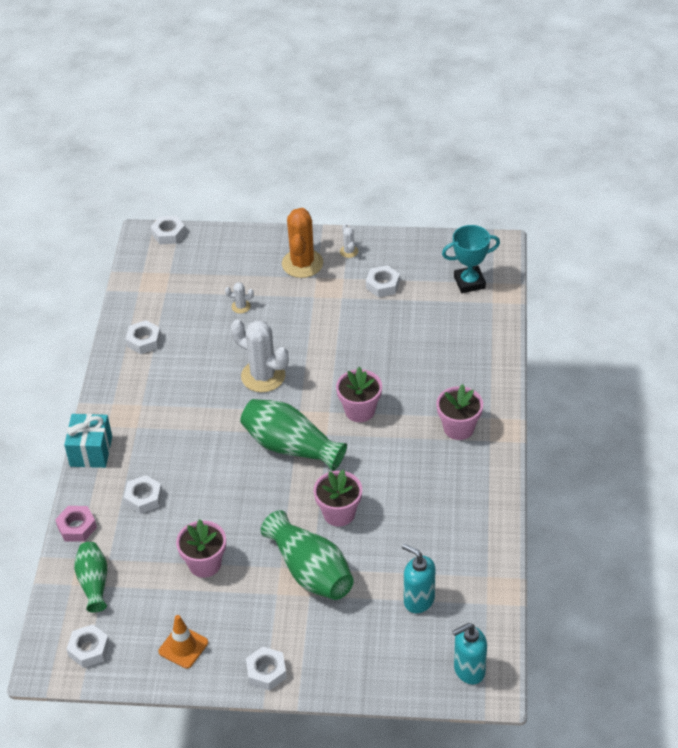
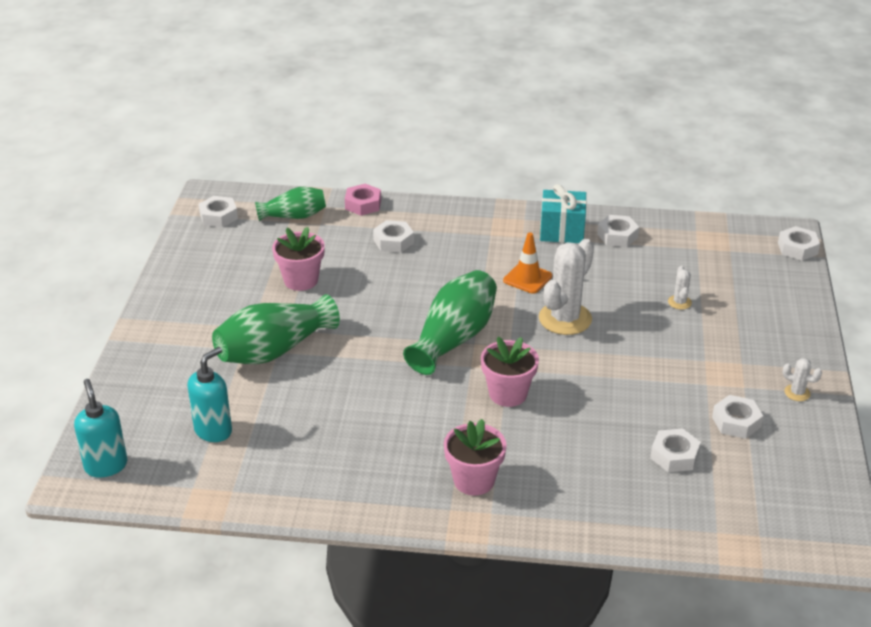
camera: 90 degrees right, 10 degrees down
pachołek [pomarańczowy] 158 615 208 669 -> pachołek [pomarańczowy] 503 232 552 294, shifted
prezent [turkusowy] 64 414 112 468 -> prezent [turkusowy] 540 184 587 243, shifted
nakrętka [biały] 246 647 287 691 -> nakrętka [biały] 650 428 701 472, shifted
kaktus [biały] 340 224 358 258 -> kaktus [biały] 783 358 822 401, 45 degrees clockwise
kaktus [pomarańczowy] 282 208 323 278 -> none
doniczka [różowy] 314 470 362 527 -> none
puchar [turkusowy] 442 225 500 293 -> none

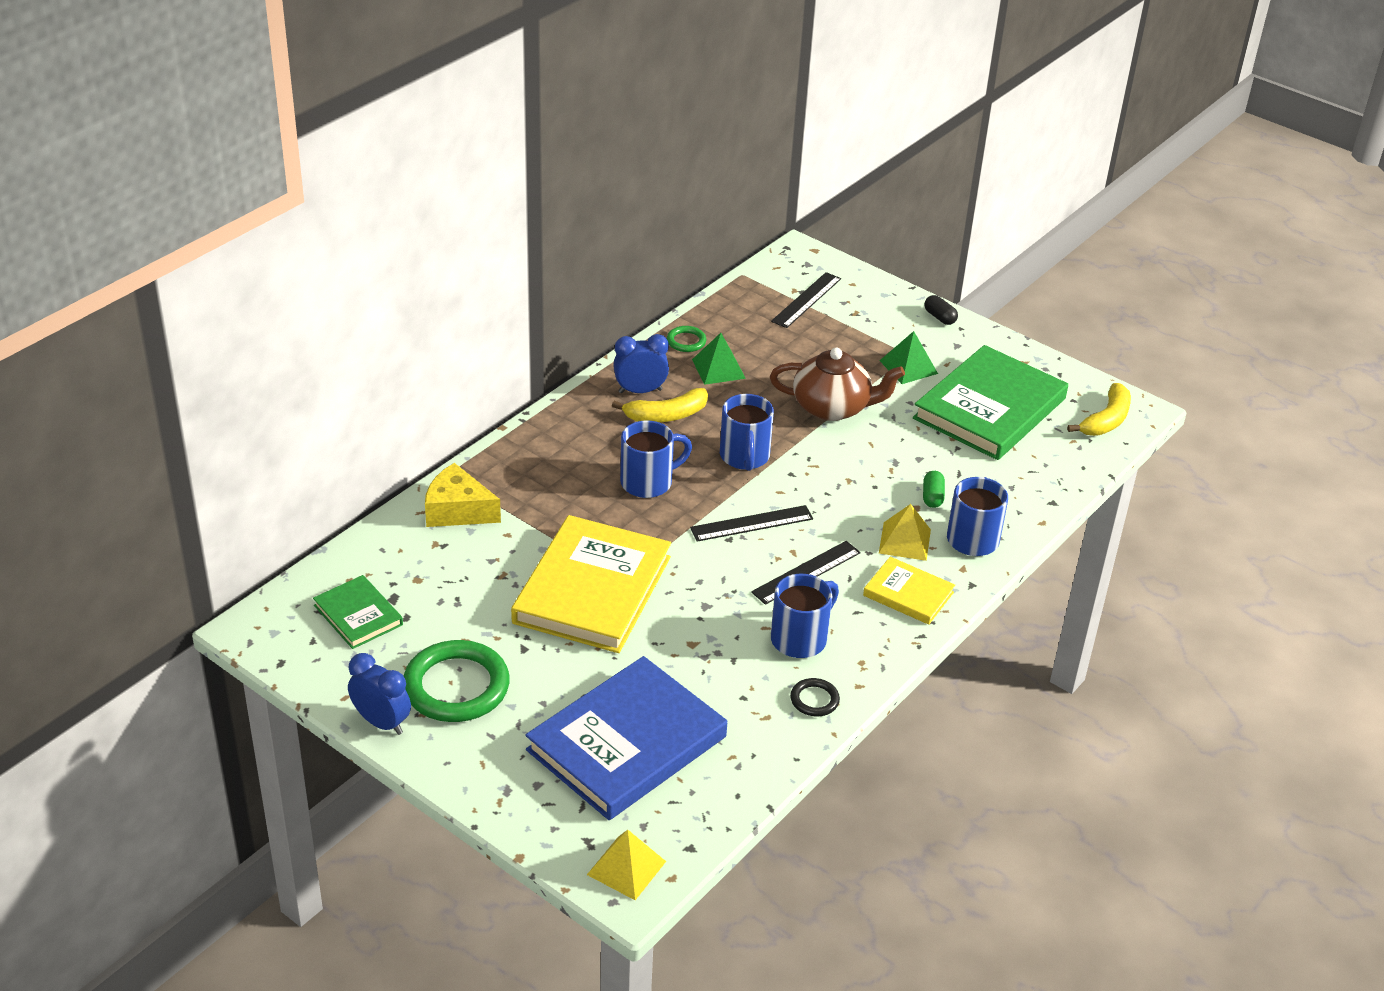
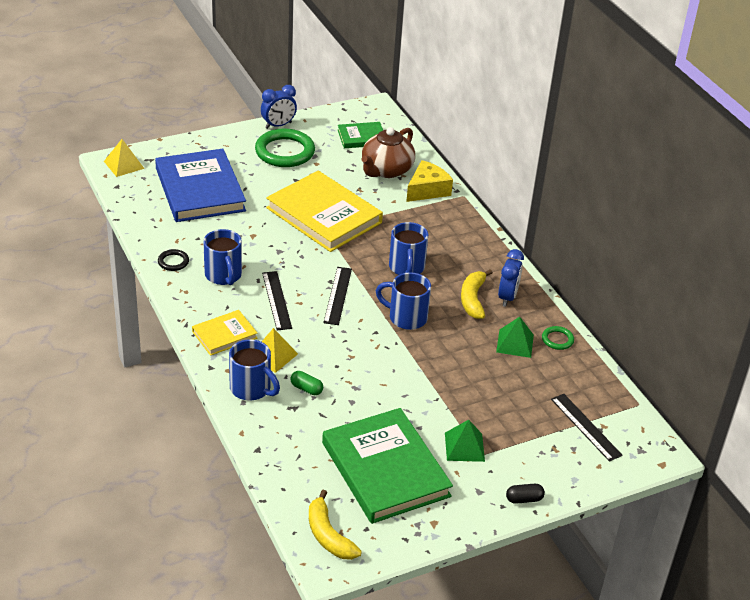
camera: 115 degrees right, 0 degrees up
imbryk [brązowy] 770 348 905 421 -> imbryk [brązowy] 362 127 415 178, shifted

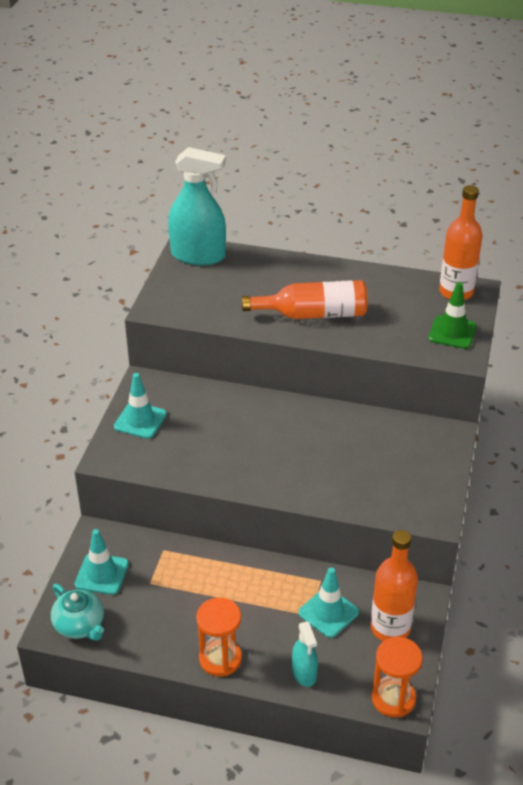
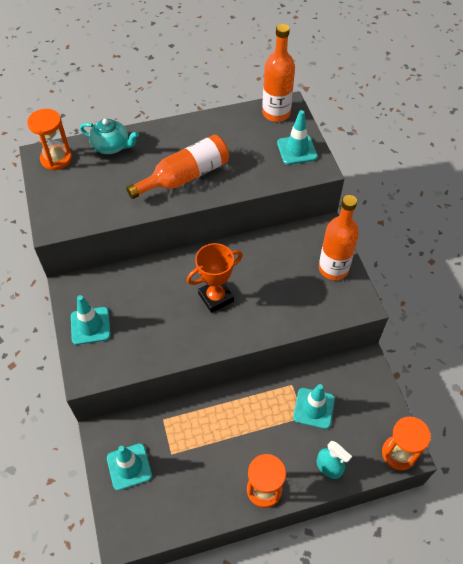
camera: 30 degrees left, 15 degrees up
spryskiwacz [turkusowy] 168 147 226 265 -> klepsydra [pomarańczowy] 27 109 72 170
imbryk [turkusowy] 51 584 104 641 -> imbryk [turkusowy] 80 119 139 154, shifted
none -> puchar [pomarańczowy] 187 243 243 313
pachołek [zielony] 428 282 477 349 -> pachołek [turkusowy] 277 110 318 165
butelka [pomarańczowy] 371 530 418 641 -> butelka [pomarańczowy] 319 195 359 280, shifted

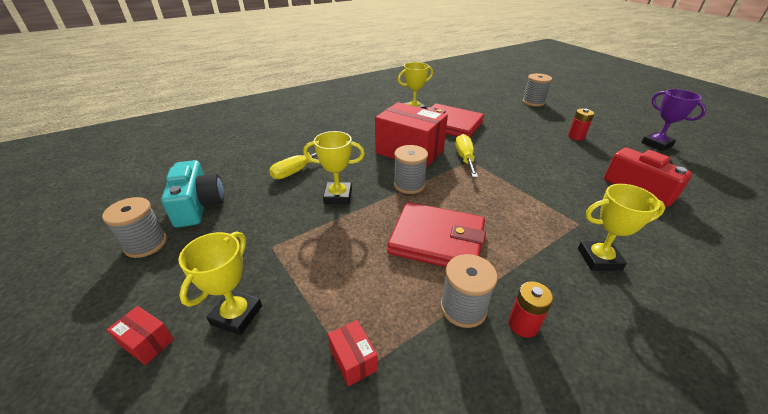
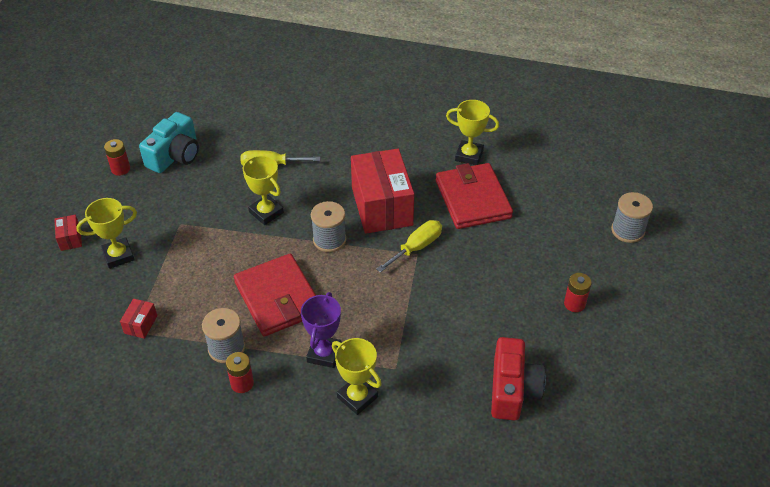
camera: 45 degrees right, 10 degrees up
szpulka [szary] 102 197 167 258 -> bateria [czerwony] 104 139 130 176
puchar [fioletowy] 641 89 706 151 -> puchar [fioletowy] 301 292 342 368, shifted

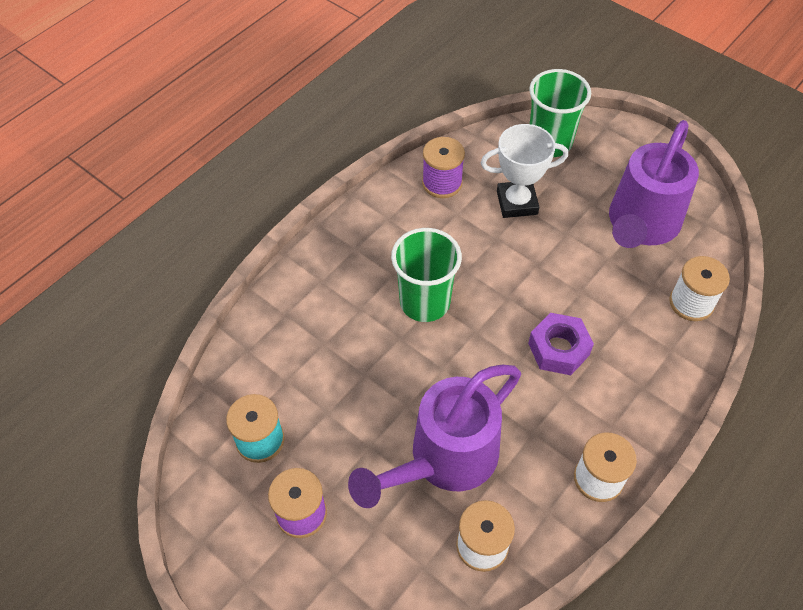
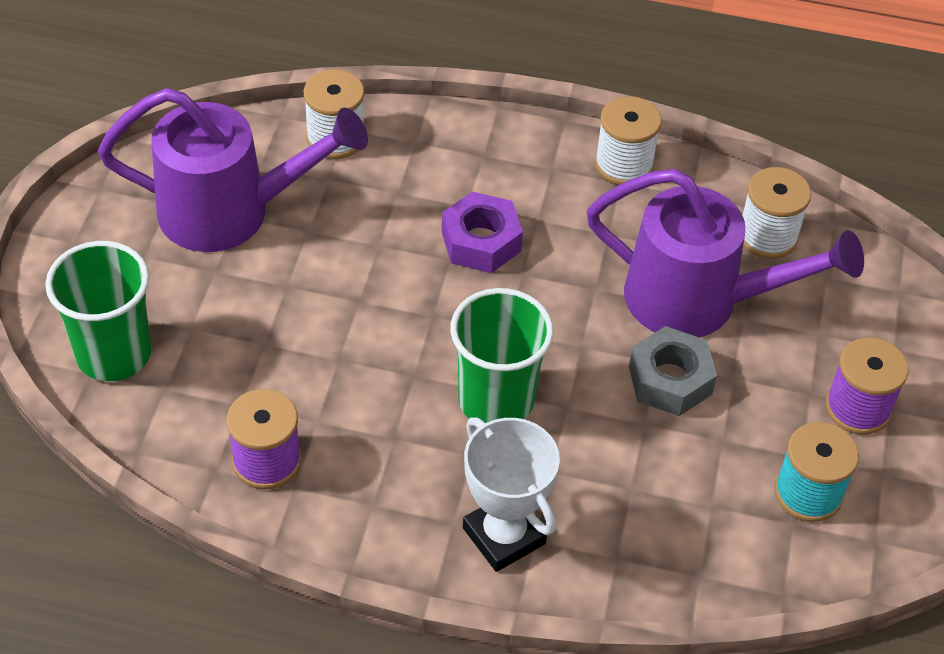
camera: 120 degrees left, 5 degrees down
puchar [biały] 481 124 568 218 -> puchar [biały] 463 417 560 572, shifted
none -> nakrętka [szary] 629 326 717 416

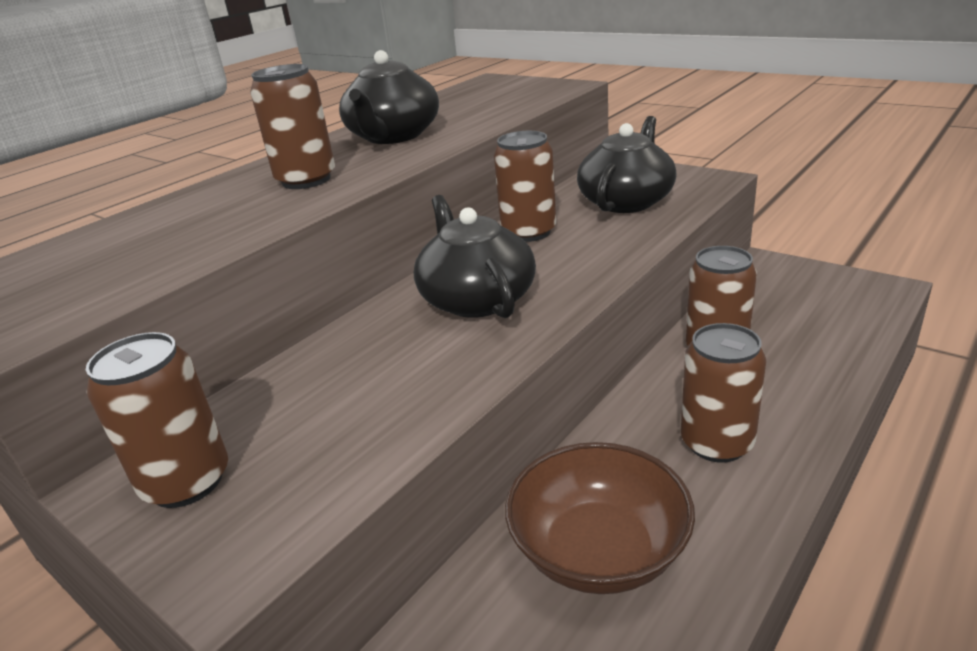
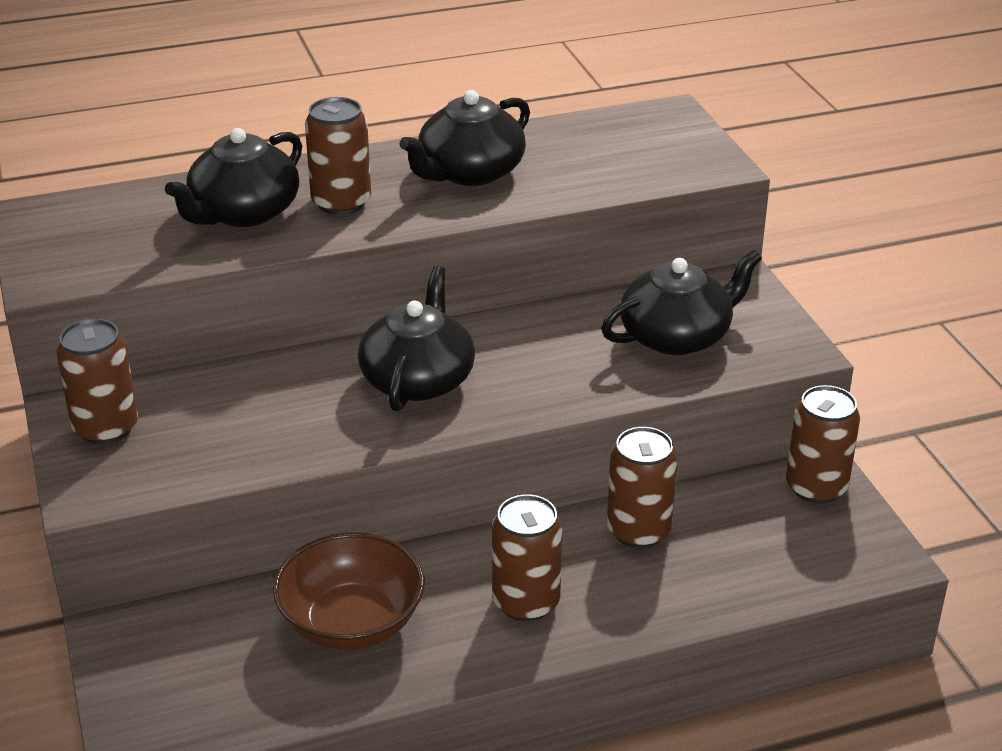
camera: 30 degrees right, 5 degrees up
none -> imbryk [czarny] 165 128 302 227
puszka [brązowy] 494 131 556 242 -> puszka [brązowy] 786 385 860 504, shifted

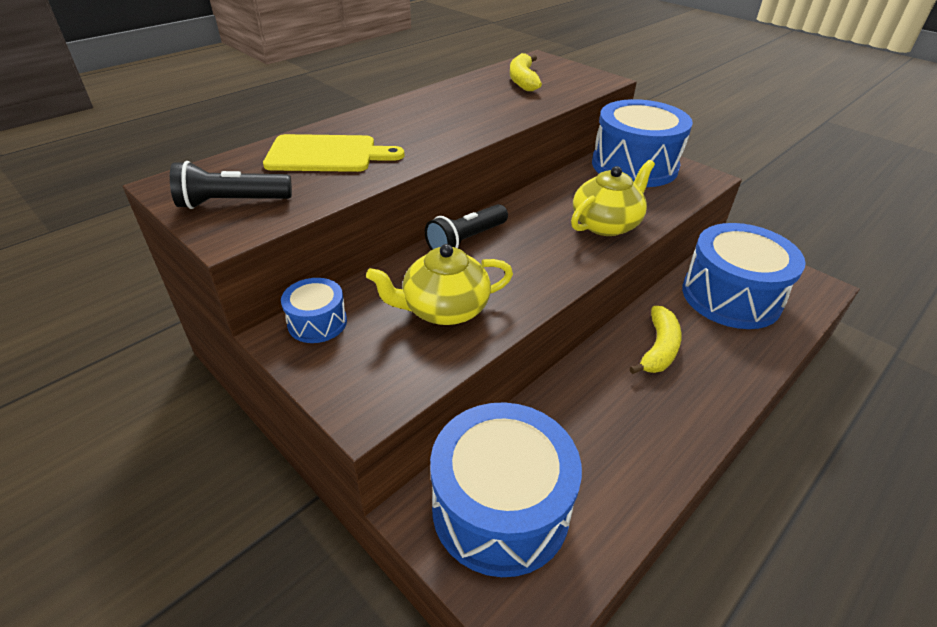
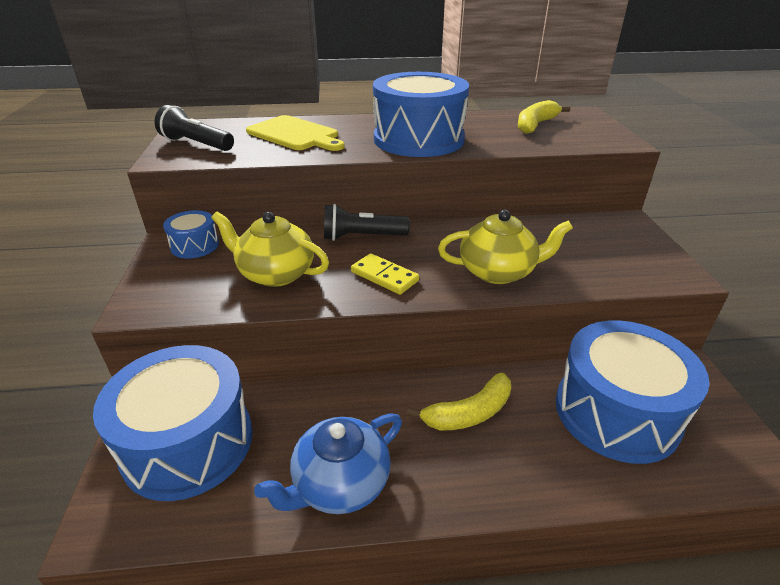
camera: 40 degrees right, 5 degrees down
none -> imbryk [niebieski] 254 413 402 514
none -> kostka domina [żółty] 351 253 419 295
bęben [niebieski] 592 99 693 187 -> bęben [niebieski] 373 72 469 157, shifted

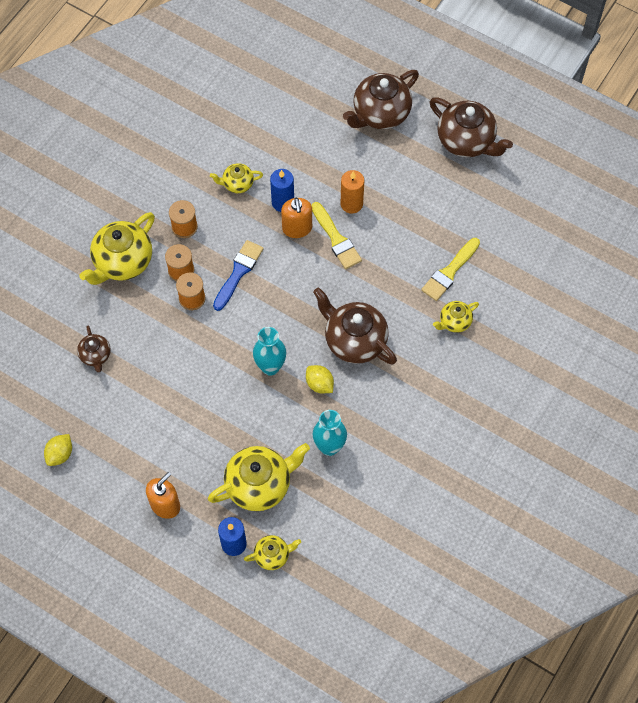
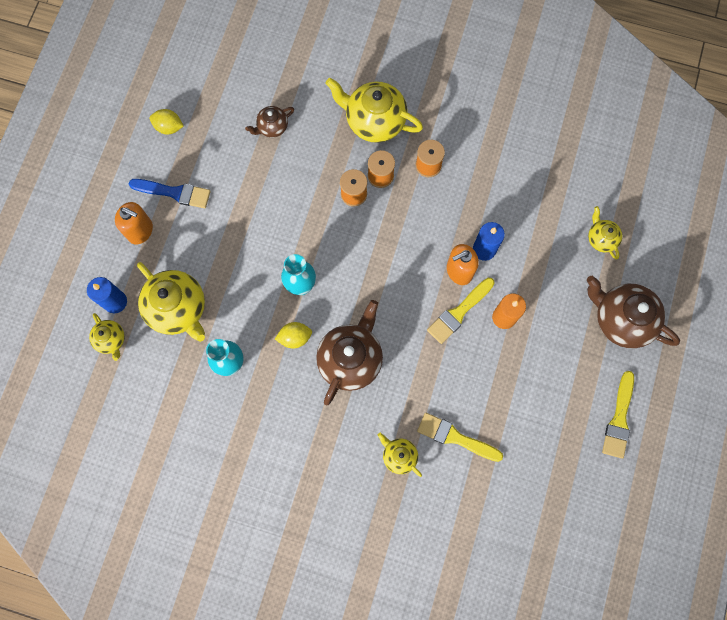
camera: 75 degrees right, 10 degrees up
pędzel [niebieski] 213 240 264 311 -> pędzel [niebieski] 129 179 211 209, shifted
cytryna [żółty] 306 365 334 393 -> cytryna [żółty] 275 322 312 348, 45 degrees clockwise
imbryk [żółty] 210 163 263 193 -> imbryk [żółty] 588 206 622 259, shifted
imbryk [brązowy] 430 97 513 157 -> pędzel [żółty] 602 371 634 459

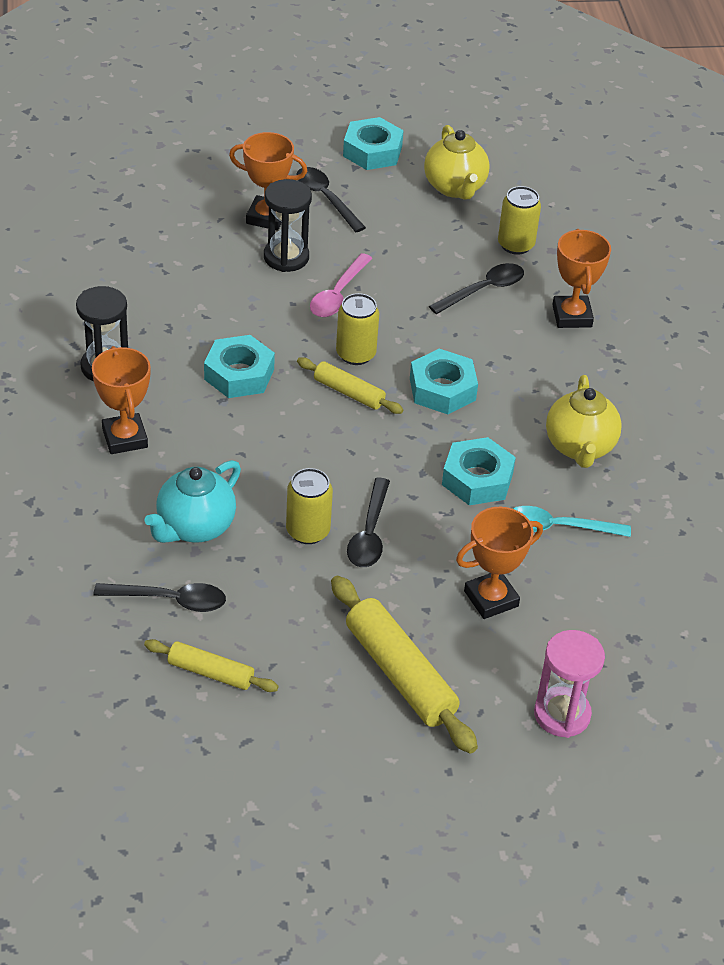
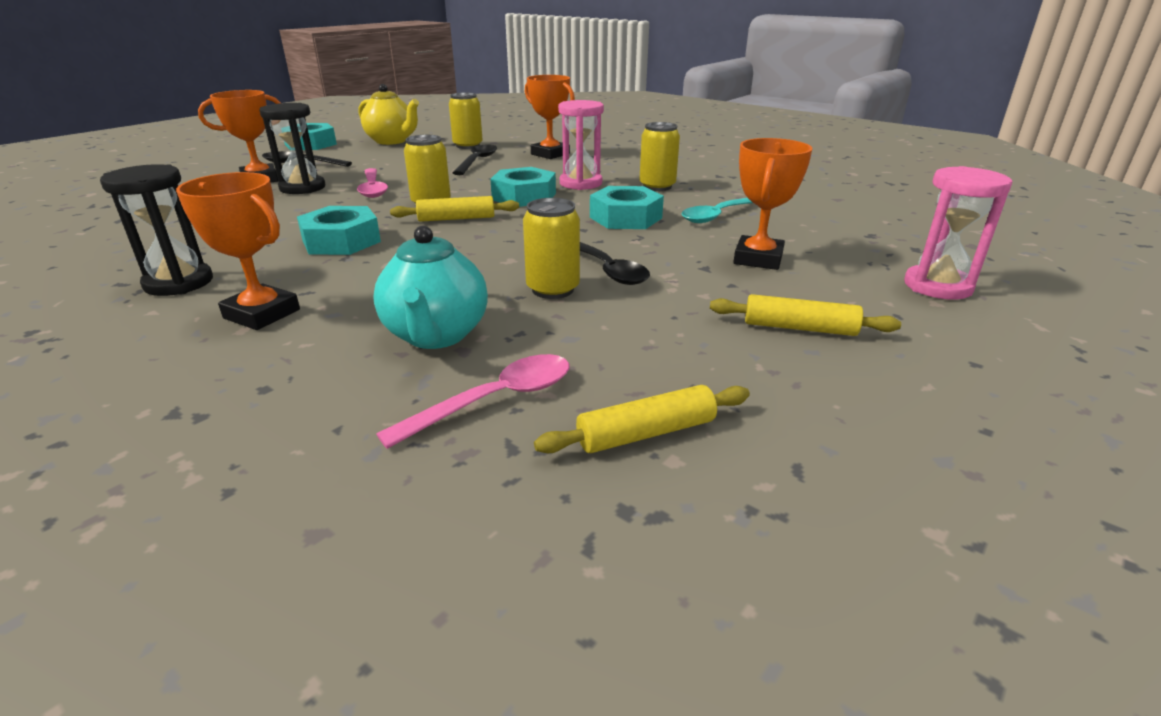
camera: 40 degrees left, 15 degrees down
łyżka [czarny] 93 583 226 612 -> łyżka [różowy] 376 354 569 449
none -> klepsydra [różowy] 558 100 604 190
imbryk [żółty] 546 375 622 468 -> puszka [żółty] 639 122 680 191
wałek do ciasta [żółty] 331 576 478 753 -> wałek do ciasta [żółty] 710 294 901 336, x0.58

